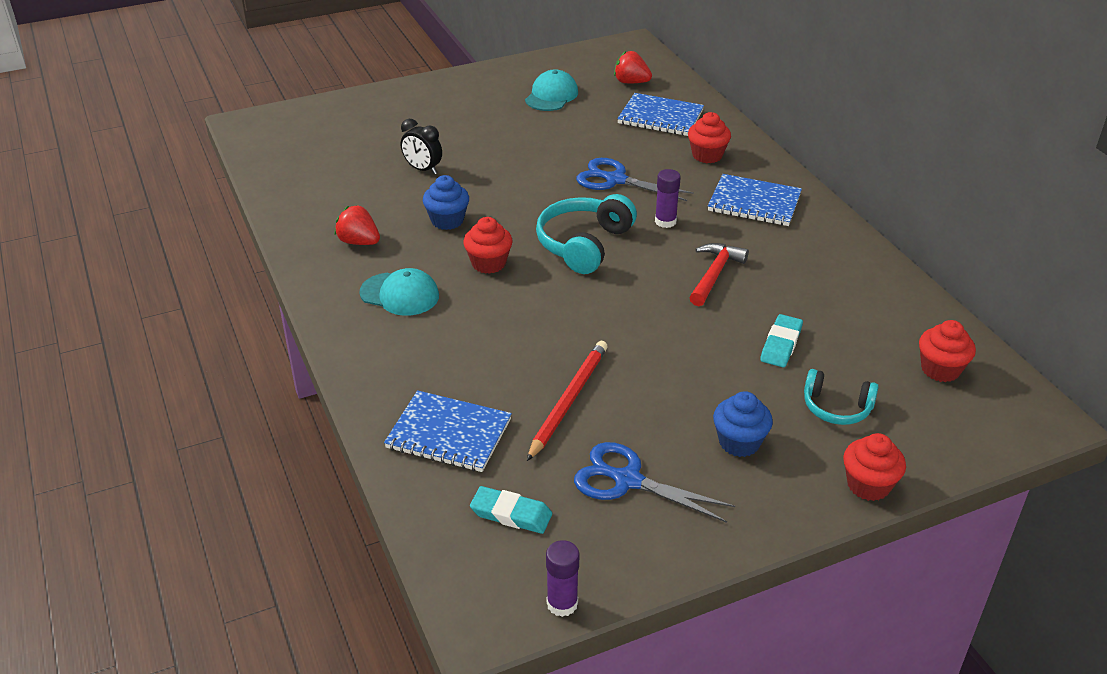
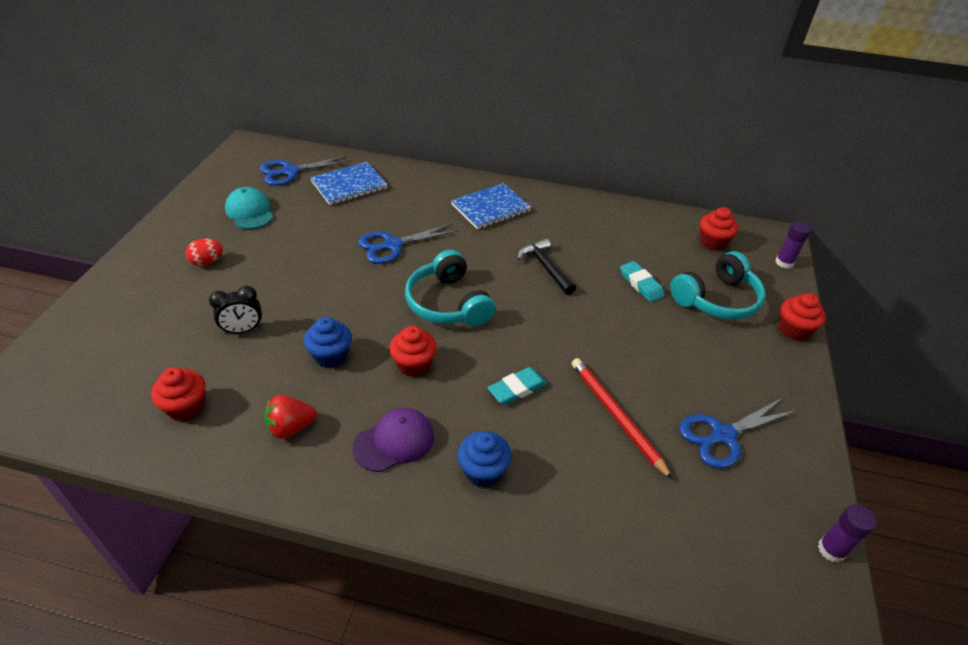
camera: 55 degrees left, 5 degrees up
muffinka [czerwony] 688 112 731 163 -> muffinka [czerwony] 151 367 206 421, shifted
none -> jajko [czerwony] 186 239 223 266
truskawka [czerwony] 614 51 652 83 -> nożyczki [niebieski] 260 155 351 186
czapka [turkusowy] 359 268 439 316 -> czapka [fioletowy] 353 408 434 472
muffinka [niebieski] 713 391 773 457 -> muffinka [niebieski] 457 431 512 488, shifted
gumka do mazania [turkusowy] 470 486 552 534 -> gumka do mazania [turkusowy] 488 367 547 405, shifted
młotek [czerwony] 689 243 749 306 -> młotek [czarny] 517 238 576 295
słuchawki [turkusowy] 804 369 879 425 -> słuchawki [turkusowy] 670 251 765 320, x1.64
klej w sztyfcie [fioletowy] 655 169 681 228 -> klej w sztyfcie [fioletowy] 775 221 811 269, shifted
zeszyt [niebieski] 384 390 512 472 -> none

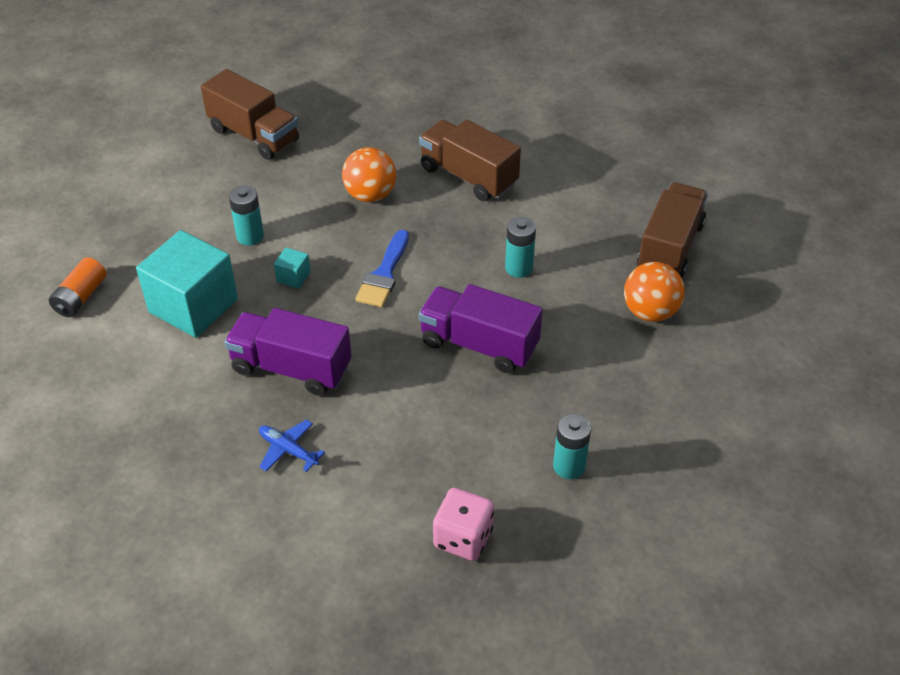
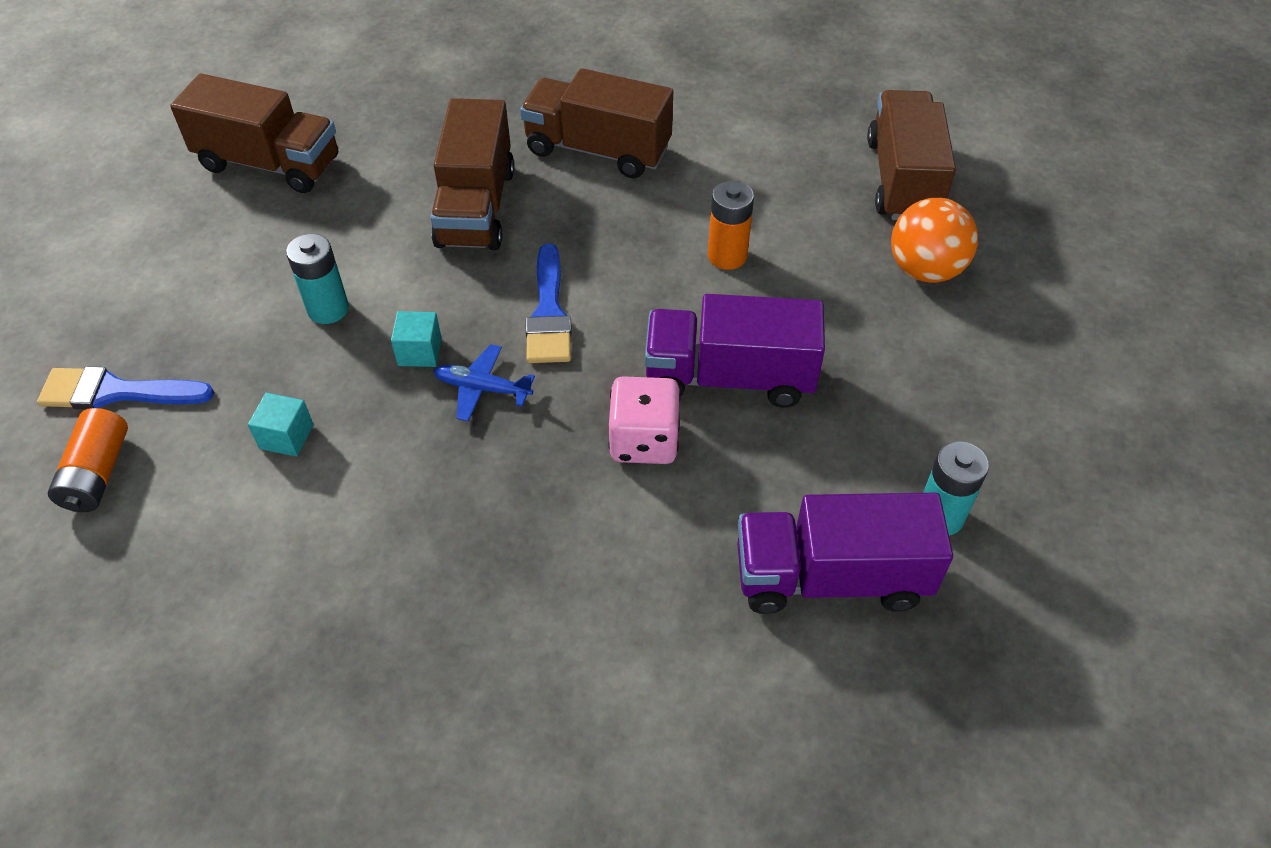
camera: 20 degrees left, 5 degrees up
none -> pędzel [niebieski] 37 366 214 409
sześcian [turkusowy] 136 230 238 338 -> sześcian [turkusowy] 248 393 314 457, x0.41
piłka [pomarańczowy] 342 147 396 202 -> ciężarówka [brązowy] 430 98 515 250
samolot [niebieski] 259 420 325 472 -> samolot [niebieski] 433 344 535 422, shifted
kostka do gry [różowy] 433 488 494 561 -> kostka do gry [różowy] 609 376 681 464, shifted
bateria [turkusowy] 505 217 536 278 -> bateria [pomarańczowy] 708 181 754 270
ciężarówka [fioletowy] 224 308 351 396 -> ciężarówka [fioletowy] 737 493 953 614, shifted

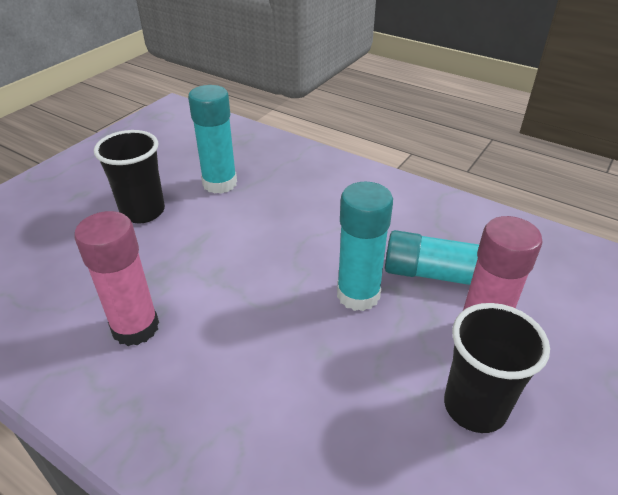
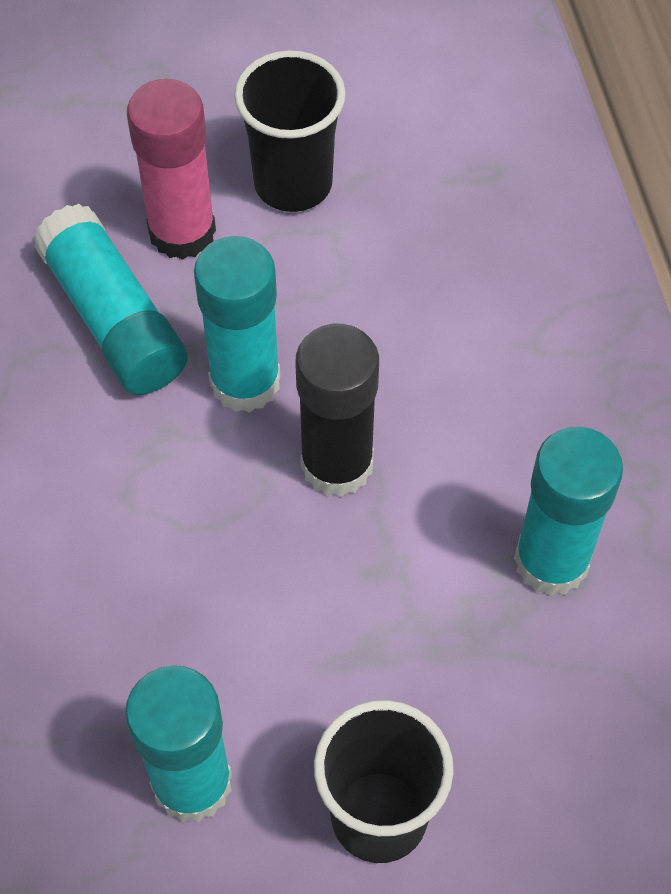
camera: 135 degrees left, 20 degrees up
none -> klej w sztyfcie [czarny] 295 324 379 497
klej w sztyfcie [różowy] 74 211 159 346 -> klej w sztyfcie [turkusowy] 514 427 623 596

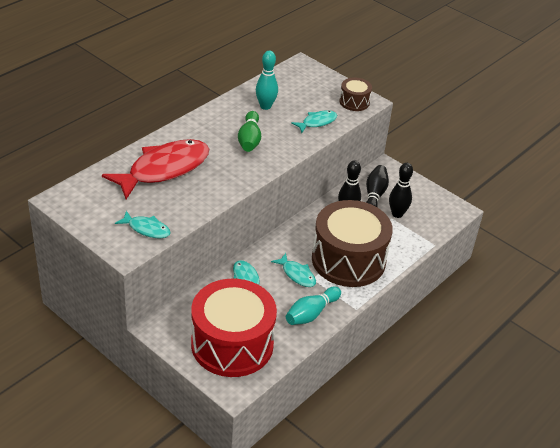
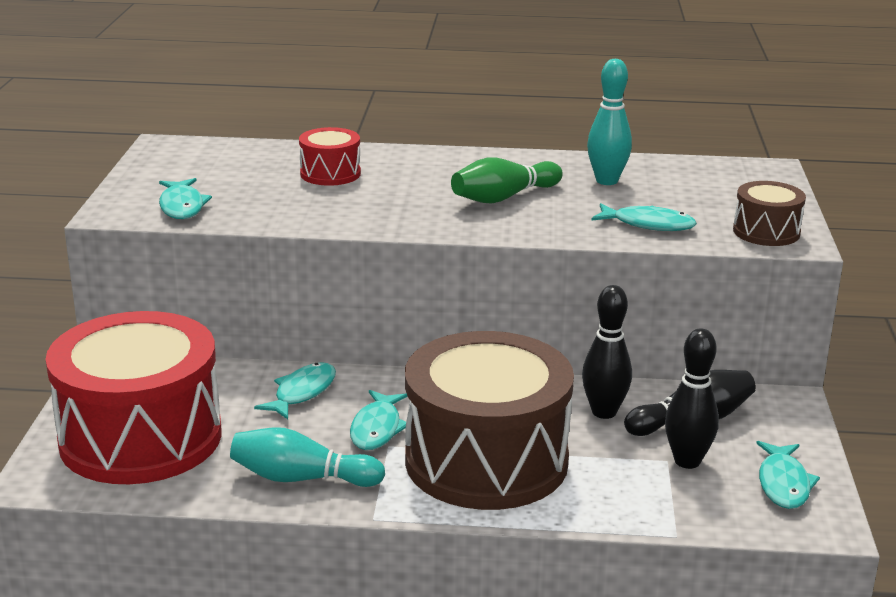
camera: 55 degrees right, 15 degrees down
ryba [czerwony] 102 139 209 199 -> bęben [czerwony] 299 127 361 186
none -> ryba [turkusowy] 756 441 820 509

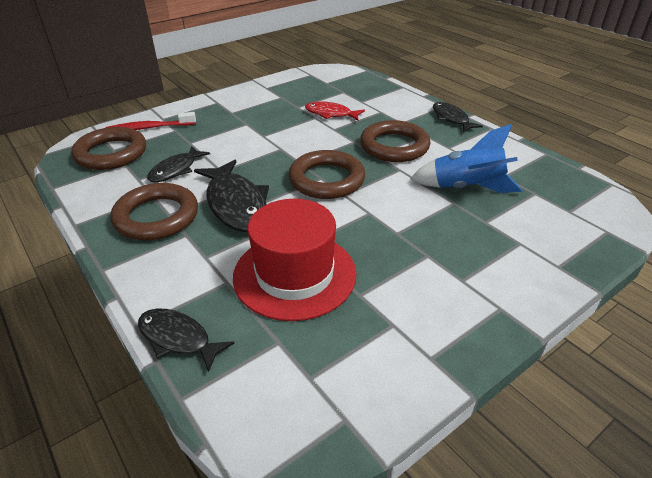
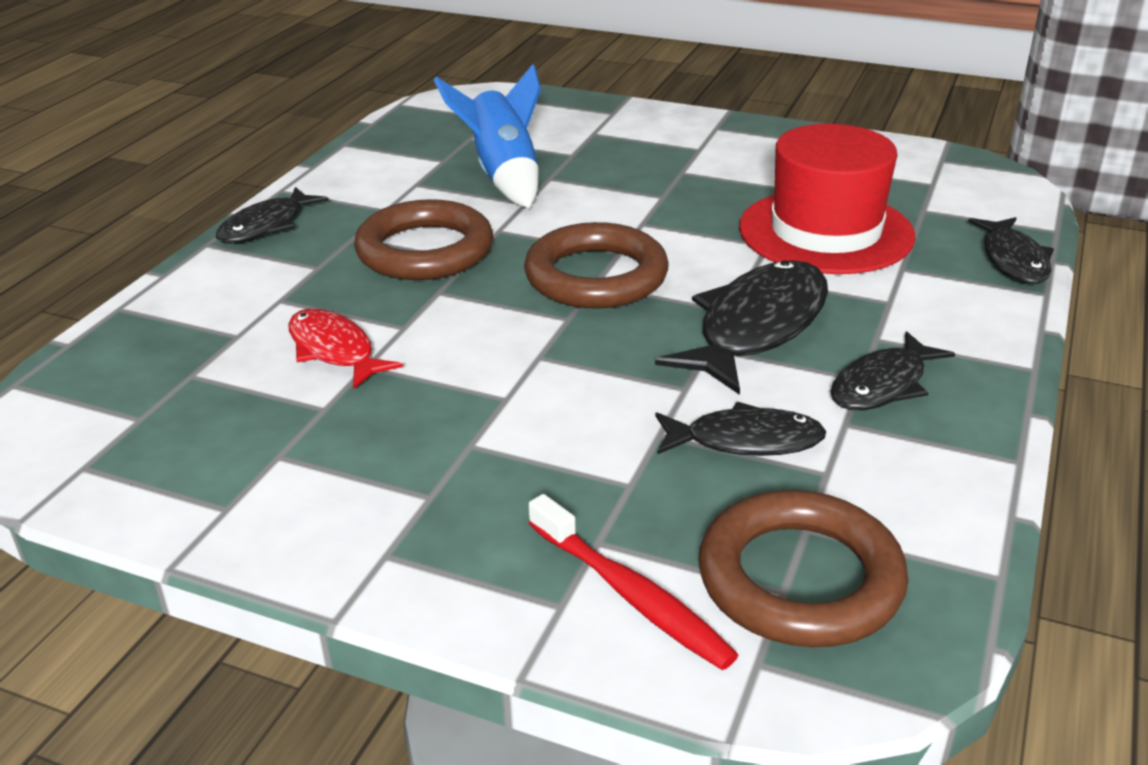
camera: 120 degrees left, 5 degrees down
ryba [czerwony] 305 101 365 121 -> ryba [czerwony] 288 309 403 389, 150 degrees clockwise
pierścień [brązowy] 111 183 198 241 -> ryba [czarny] 830 331 955 410

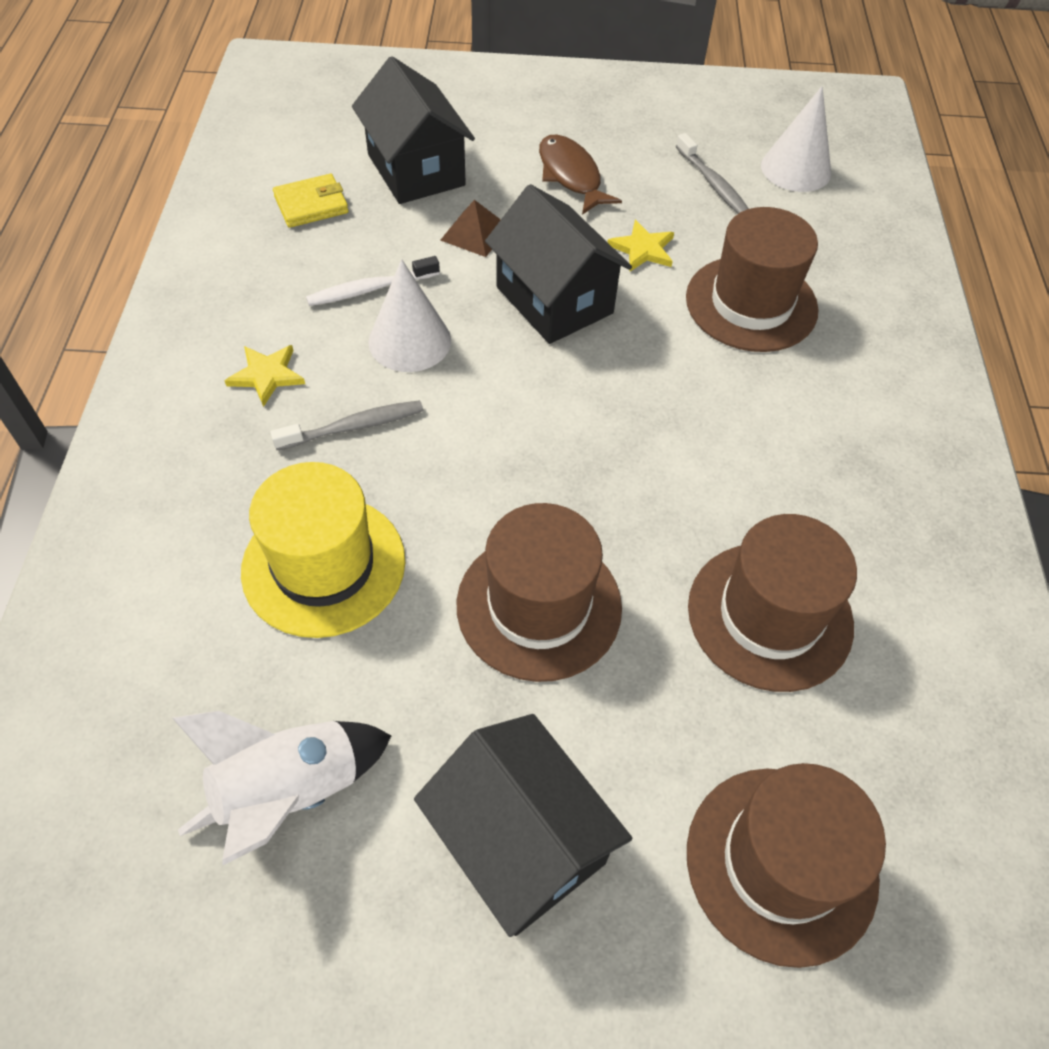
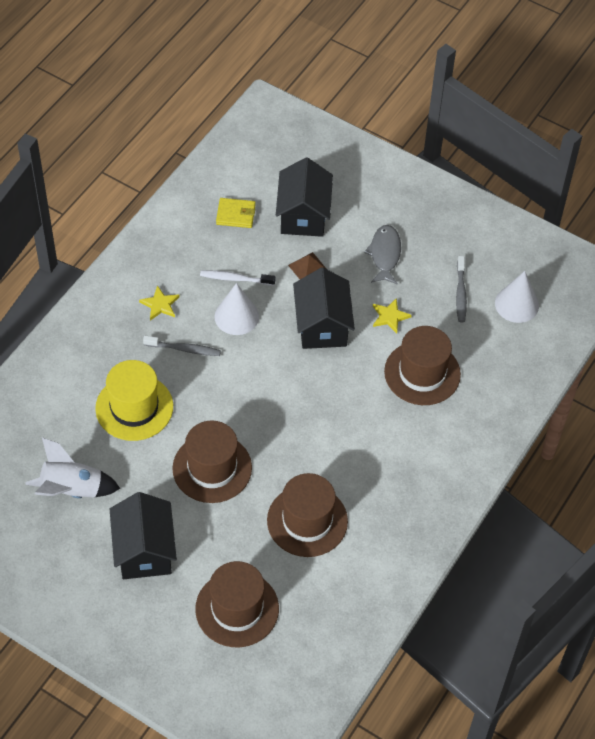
camera: 30 degrees right, 0 degrees up
ryba [brązowy] 539 134 622 215 -> ryba [szary] 364 225 401 285

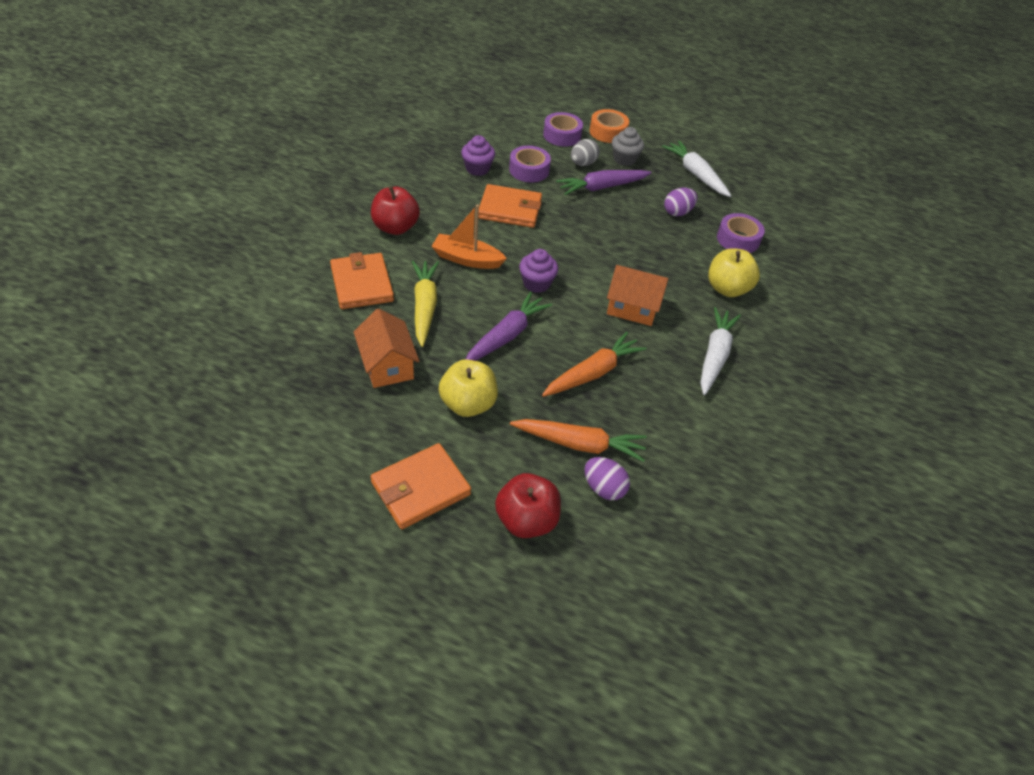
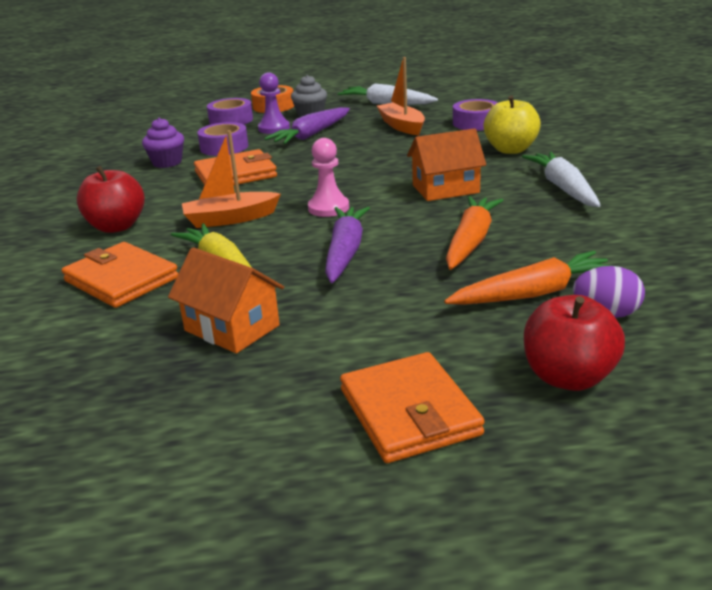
camera: 25 degrees left, 20 degrees down
jajko [szary] 571 139 600 166 -> pionek [fioletowy] 258 72 290 134
muffinka [fioletowy] 519 249 558 293 -> pionek [różowy] 308 138 349 217
portfel [pomarańczowy] 371 443 471 529 -> portfel [pomarańczowy] 340 352 485 463, 45 degrees counterclockwise
jajko [fioletowy] 664 188 697 216 -> łódka [pomarańczowy] 377 57 425 135
jabłko [żółty] 439 359 498 417 -> none

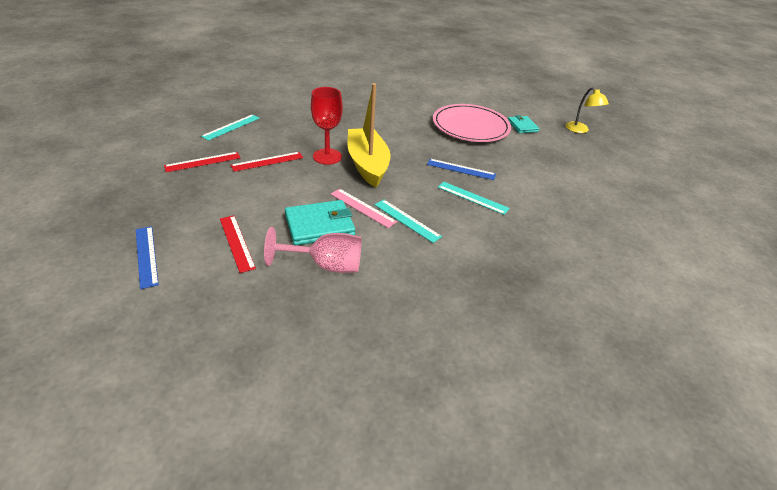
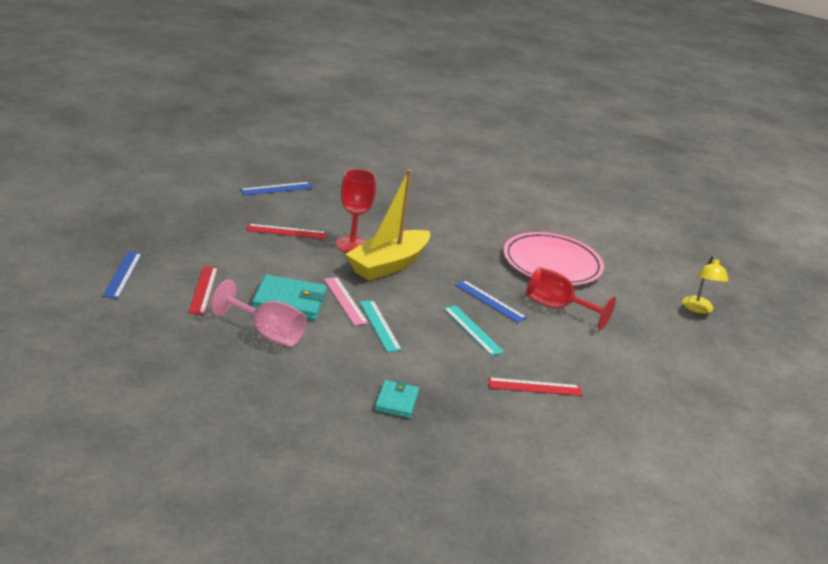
camera: 25 degrees right, 10 degrees down
linijka [turkusowy] 201 114 260 141 -> linijka [niebieski] 240 182 313 195
łódka [żółty] 348 83 391 187 -> łódka [żółty] 345 169 430 281, 150 degrees counterclockwise
portfel [turkusowy] 508 115 540 133 -> portfel [turkusowy] 375 380 419 418, shifted
linijka [czerwony] 164 152 241 172 -> linijka [czerwony] 488 378 582 396, shifted
none -> kielich [czerwony] 526 267 616 330

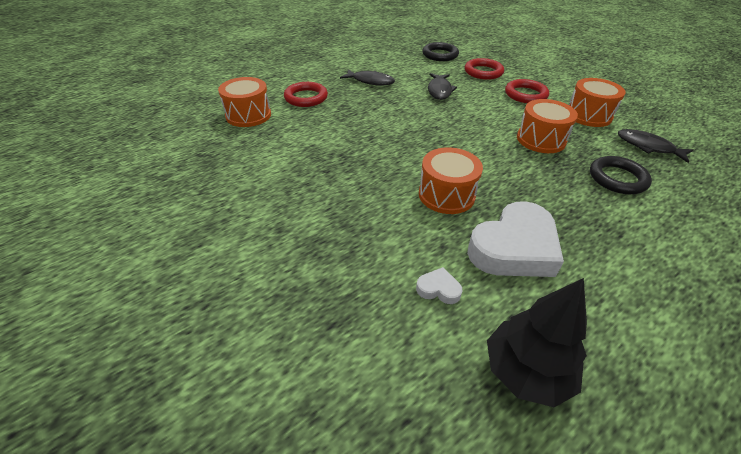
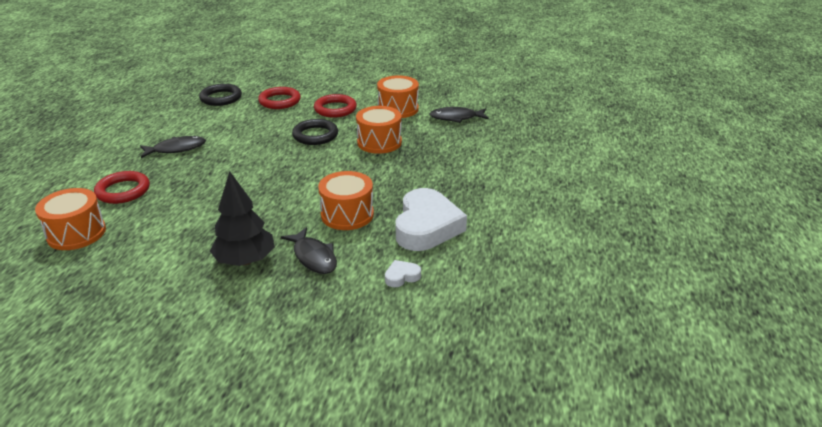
camera: 40 degrees left, 10 degrees down
drzewko [czarny] 487 278 587 407 -> drzewko [czarny] 210 171 275 266, shifted
ryba [czarny] 428 73 457 100 -> ryba [czarny] 281 227 337 274, shifted
pierścień [czarny] 590 156 652 194 -> pierścień [czarny] 292 119 338 145, shifted

